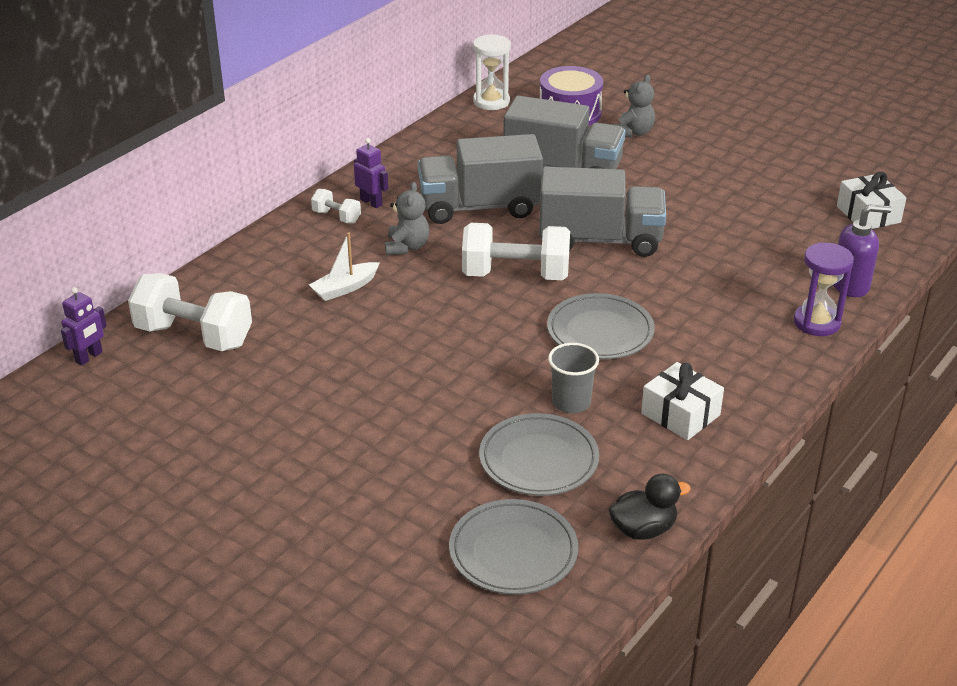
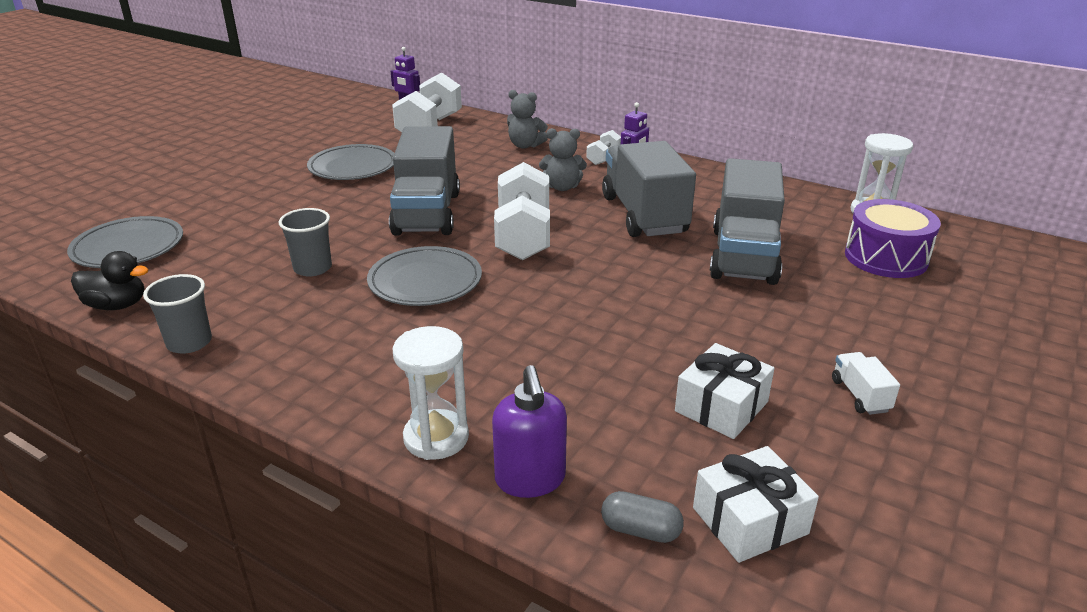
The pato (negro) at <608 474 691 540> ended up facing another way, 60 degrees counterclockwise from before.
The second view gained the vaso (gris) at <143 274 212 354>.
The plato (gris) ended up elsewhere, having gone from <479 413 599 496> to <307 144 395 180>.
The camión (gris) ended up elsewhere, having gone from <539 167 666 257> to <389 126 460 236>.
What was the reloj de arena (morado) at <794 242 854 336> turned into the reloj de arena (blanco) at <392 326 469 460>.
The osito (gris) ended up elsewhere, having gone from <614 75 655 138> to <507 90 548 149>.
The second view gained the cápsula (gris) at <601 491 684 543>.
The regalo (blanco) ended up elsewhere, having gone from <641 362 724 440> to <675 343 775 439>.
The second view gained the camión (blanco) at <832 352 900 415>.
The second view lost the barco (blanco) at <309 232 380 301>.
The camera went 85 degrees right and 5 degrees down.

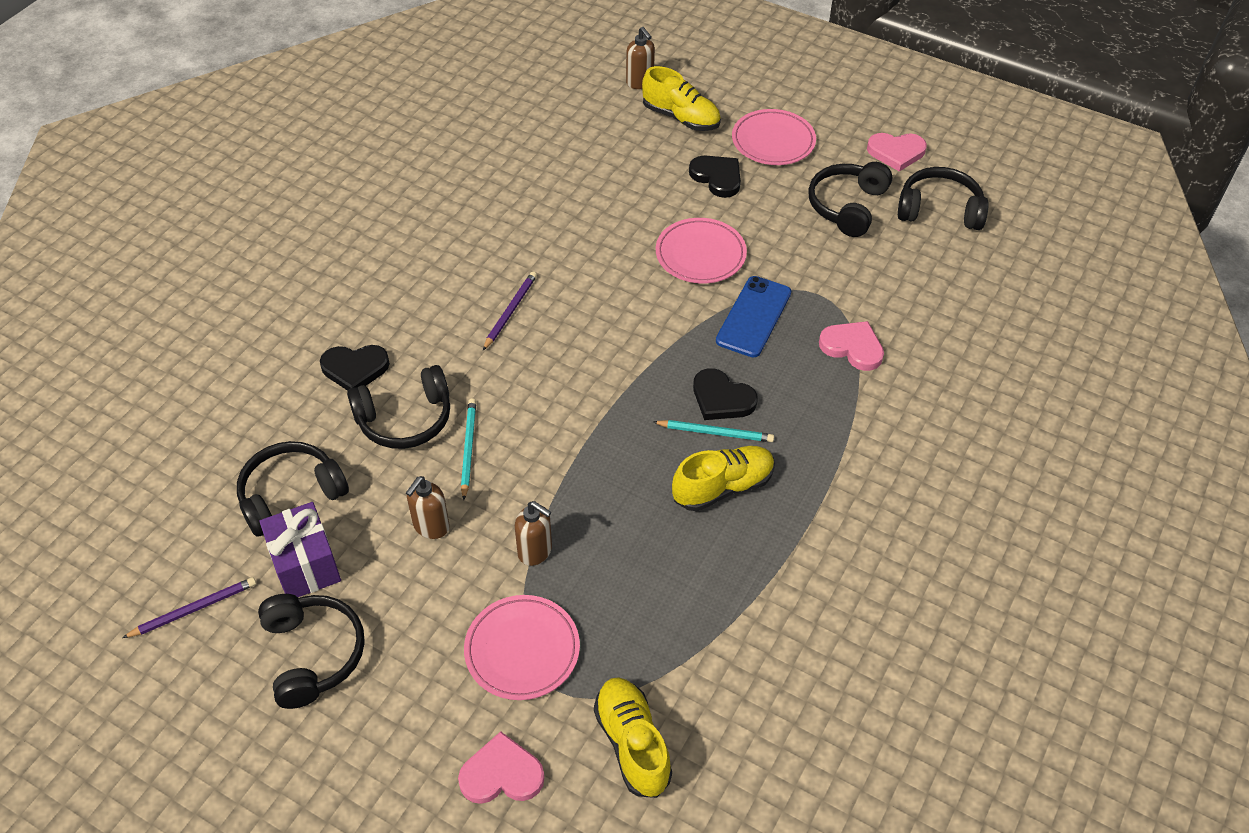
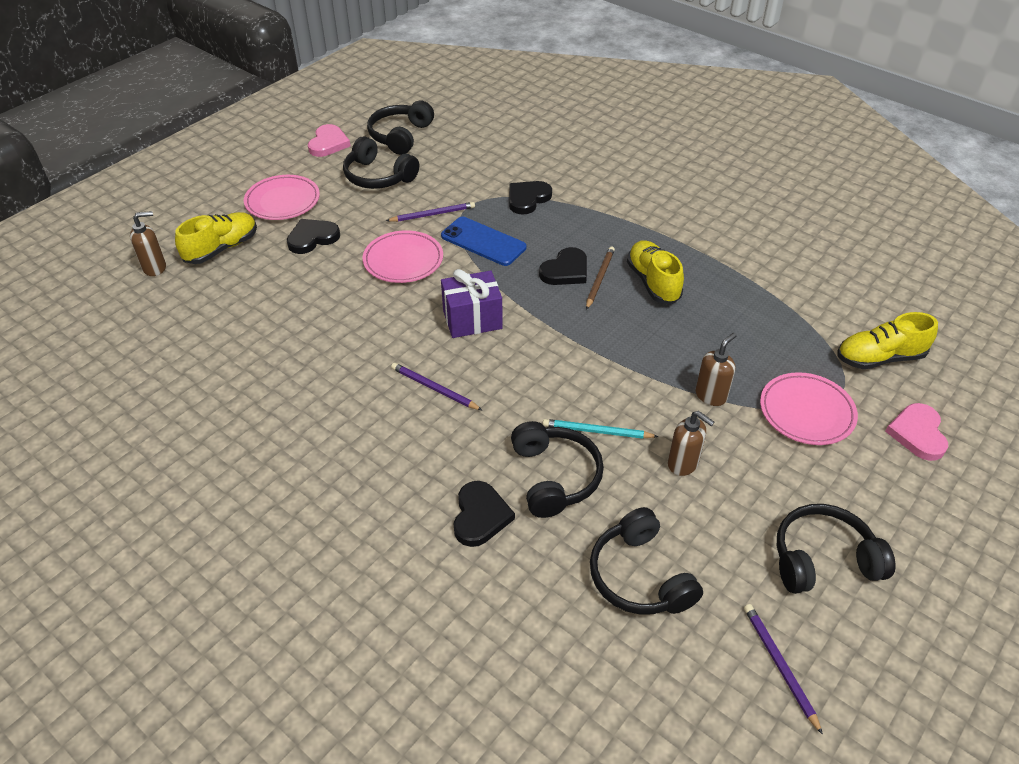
The second view gained the lápiz (morado) at <386 202 475 222>.
The regalo (morado) ended up elsewhere, having gone from <259 502 341 597> to <441 269 503 338>.
What was the corazón (rosa) at <819 321 884 371> turned into the corazón (negro) at <509 181 552 215>.
What was the lápiz (turquesa) at <653 420 774 442> turned into the lápiz (marrón) at <586 246 615 310>.
The camera went 80 degrees left and 5 degrees down.

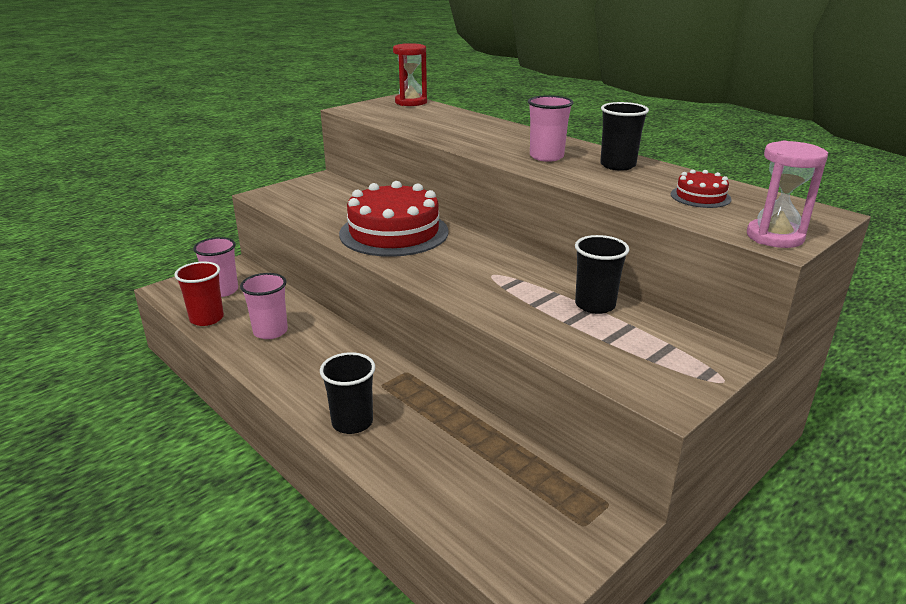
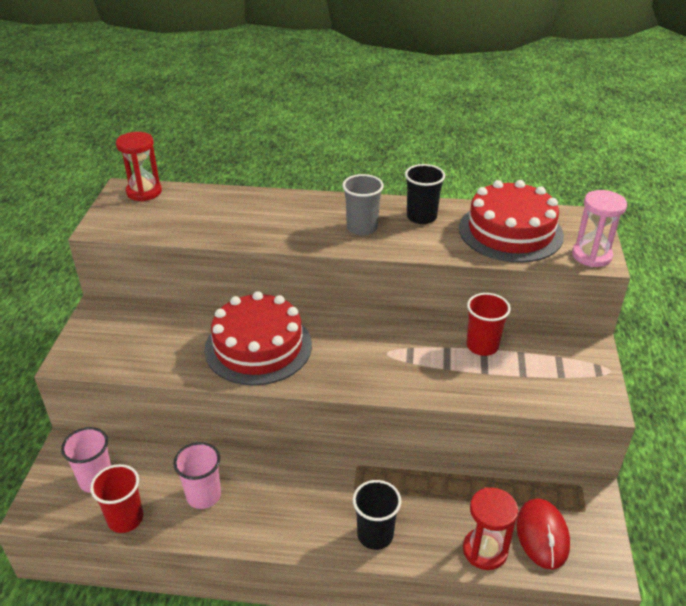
What was the vaso (rosa) at <528 95 573 162> turned into the vaso (gris) at <342 174 384 236>.
The size of the tarta (rojo) at <671 170 732 208> changed by a factor of 2.25.
The second view gained the reloj de arena (rojo) at <463 487 518 570>.
What was the vaso (negro) at <575 235 630 314> turned into the vaso (rojo) at <467 293 511 356>.
The second view gained the ratón (rojo) at <516 498 570 570>.
The camera went 40 degrees left and 10 degrees up.

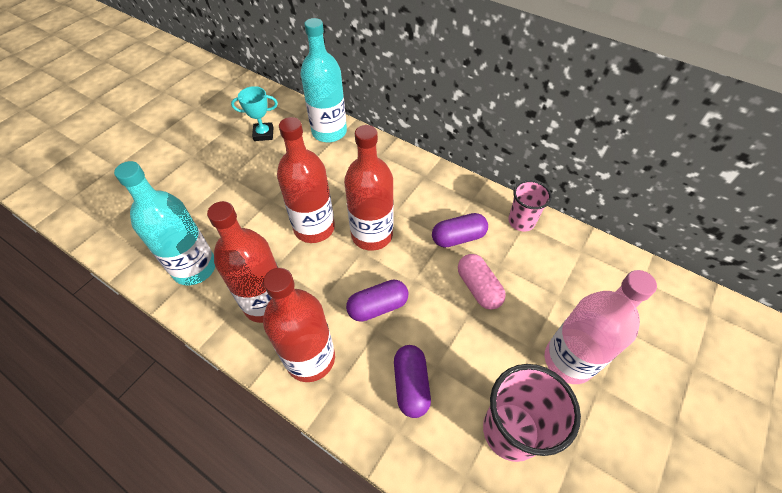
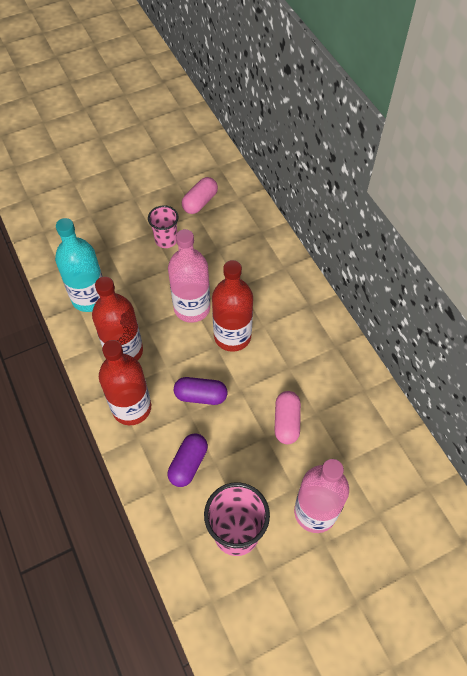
The vaso (rosa) ended up elsewhere, having gone from <508 180 552 232> to <148 205 179 248>.
What was the botella (rojo) at <277 117 335 243> turned into the botella (rosa) at <168 229 210 323>.
Where the trofeo (turquesa) stood at <231 86 278 141>, the cápsula (rosa) came to stand at <182 177 218 214>.
The second view lost the botella (turquesa) at <300 18 347 143>.
The second view lost the cápsula (morado) at <432 213 488 248>.
The camera went 30 degrees right and 5 degrees up.

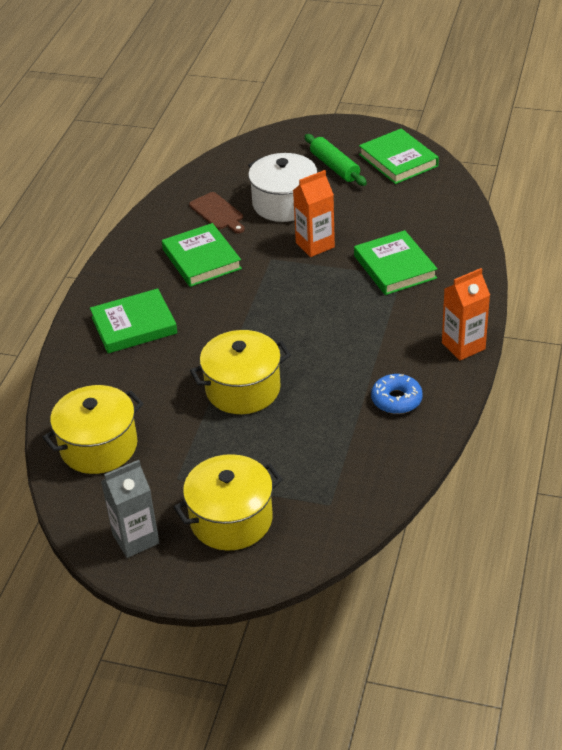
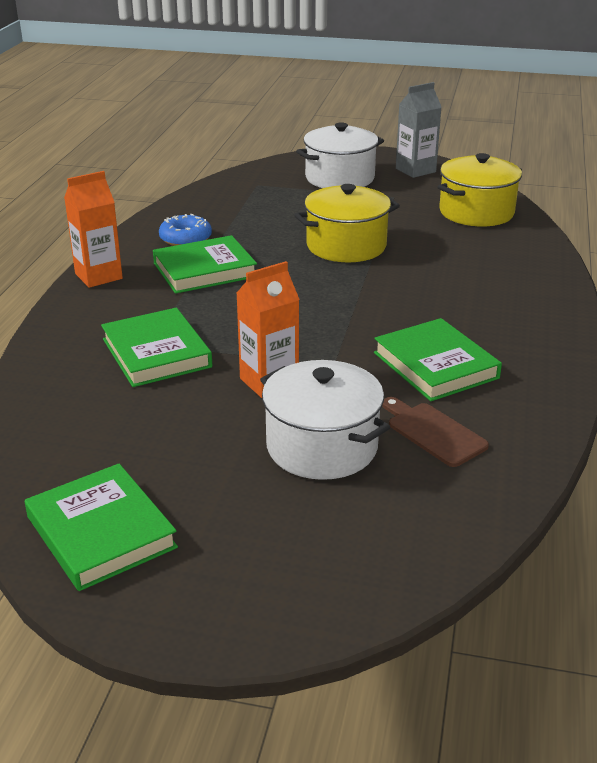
The libro (verde) ended up elsewhere, having gone from <90 288 177 353> to <153 235 257 294>.
What was the olla (amarillo) at <174 454 283 550> turned into the olla (blanco) at <296 122 384 188>.
The second view lost the rodillo (verde) at <304 134 367 186>.
The camera went 175 degrees right and 10 degrees down.

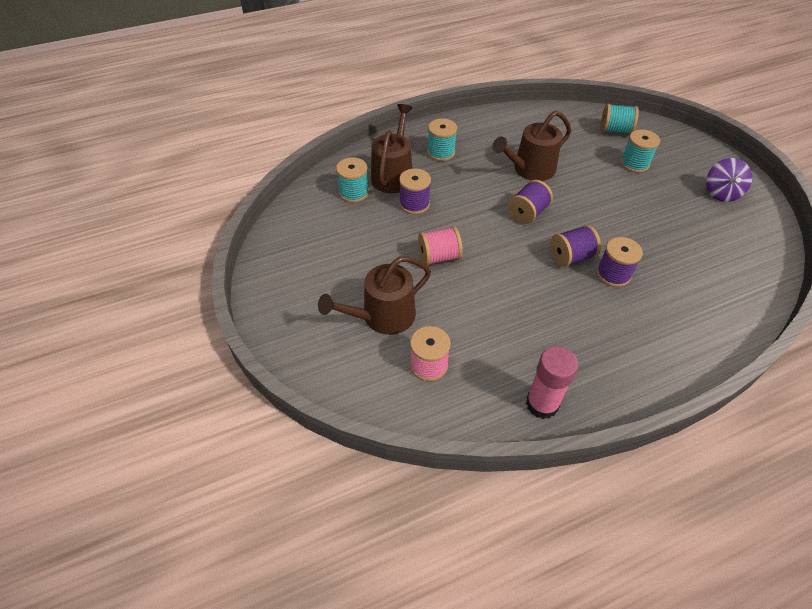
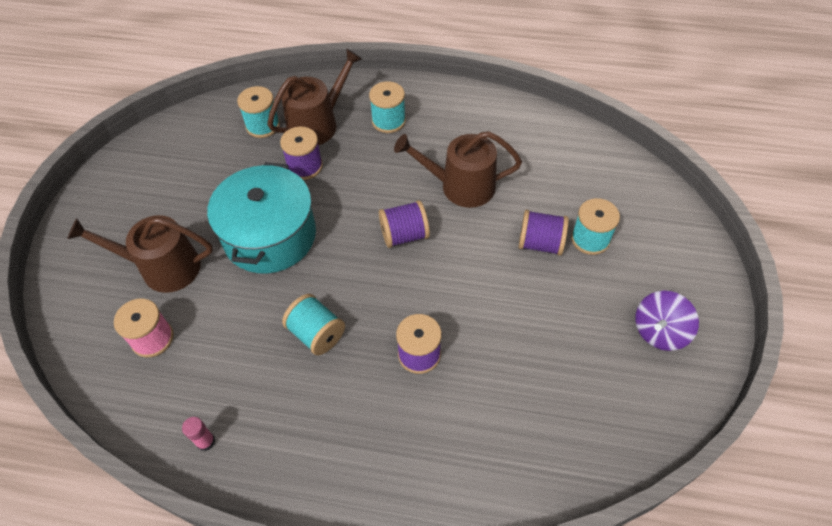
The size of the barra de pegamento (rosa) at <526 346 578 419> changed by a factor of 0.50.
Where the carrete (rosa) stood at <418 226 463 266>, the olla (turquesa) came to stand at <207 162 316 274>.
The carrete (turquesa) ended up elsewhere, having gone from <600 104 639 135> to <282 294 345 355>.
The carrete (morado) ended up elsewhere, having gone from <550 225 601 267> to <518 210 569 256>.
The camera went 35 degrees right and 5 degrees up.

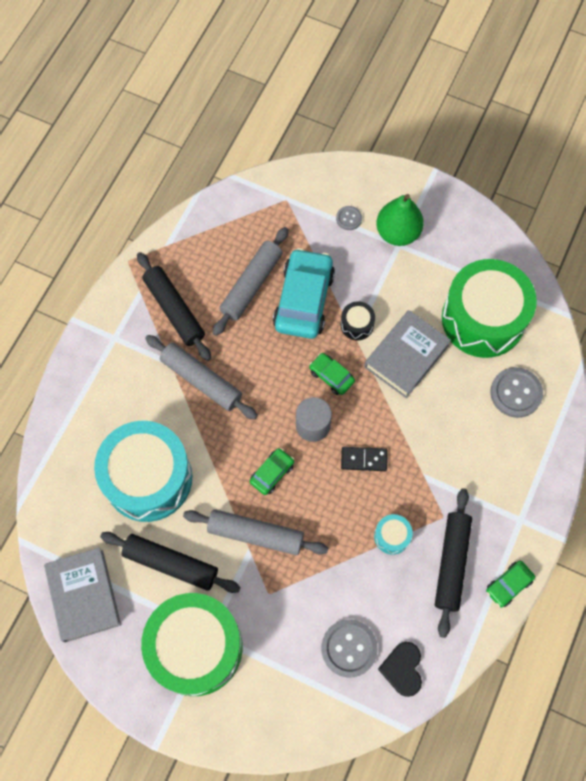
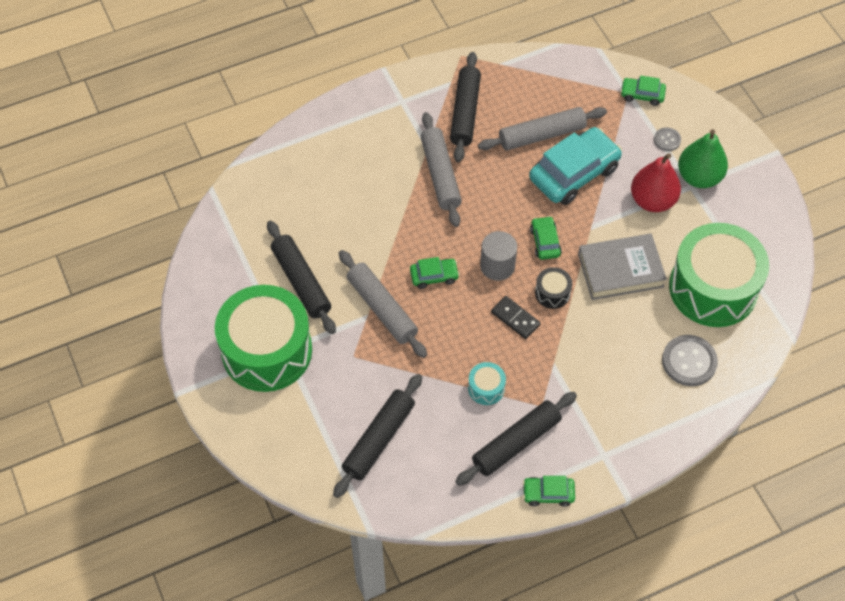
Where the botón (gris) stood at <321 619 378 678>, the rodillo (negro) came to stand at <333 374 422 498>.
The tambor (negro) ended up elsewhere, having gone from <340 301 375 340> to <535 267 572 309>.
The second view gained the coche (verde) at <621 76 666 106>.
The second view gained the pera (rojo) at <631 153 681 212>.
The second view lost the libro (gris) at <44 547 121 643>.
The second view lost the tambor (turquesa) at <94 421 192 522>.
The second view lost the corazón (negro) at <378 642 422 697>.
The camera went 40 degrees right and 10 degrees down.

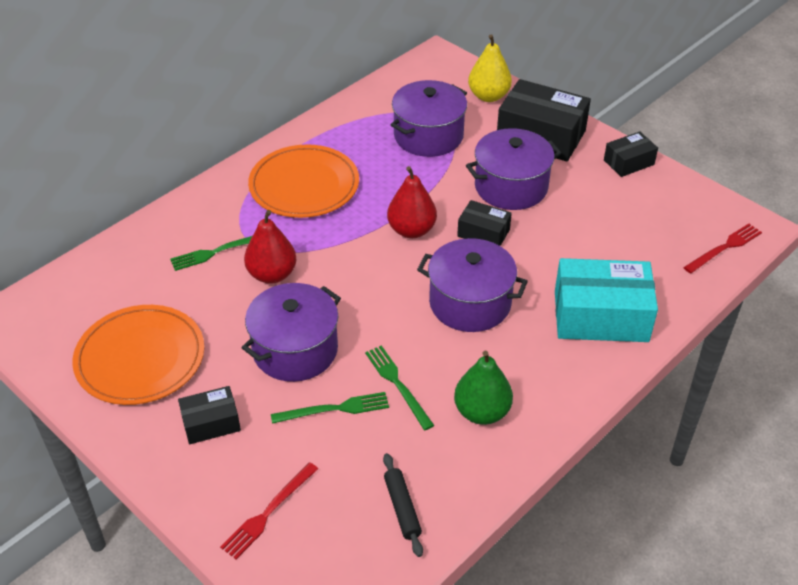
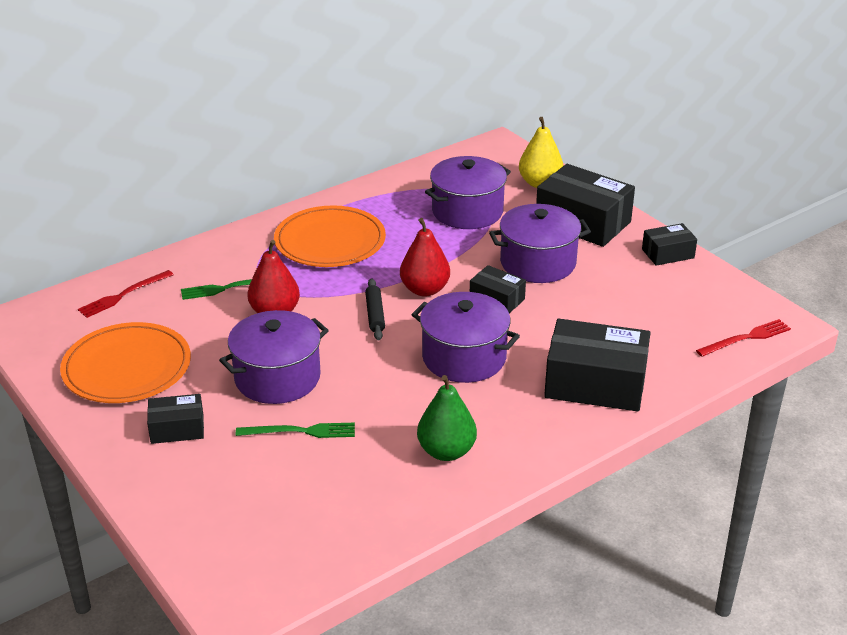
The tenedor (rojo) ended up elsewhere, having gone from <220 462 318 559> to <78 270 174 318>.
The rodillo (negro) ended up elsewhere, having gone from <383 453 423 557> to <365 278 385 341>.
What was the caja (turquesa) at <555 258 658 342> turned into the caja (negro) at <544 319 651 412>.
The second view lost the tenedor (verde) at <365 345 434 430>.
The camera went 10 degrees right and 10 degrees down.

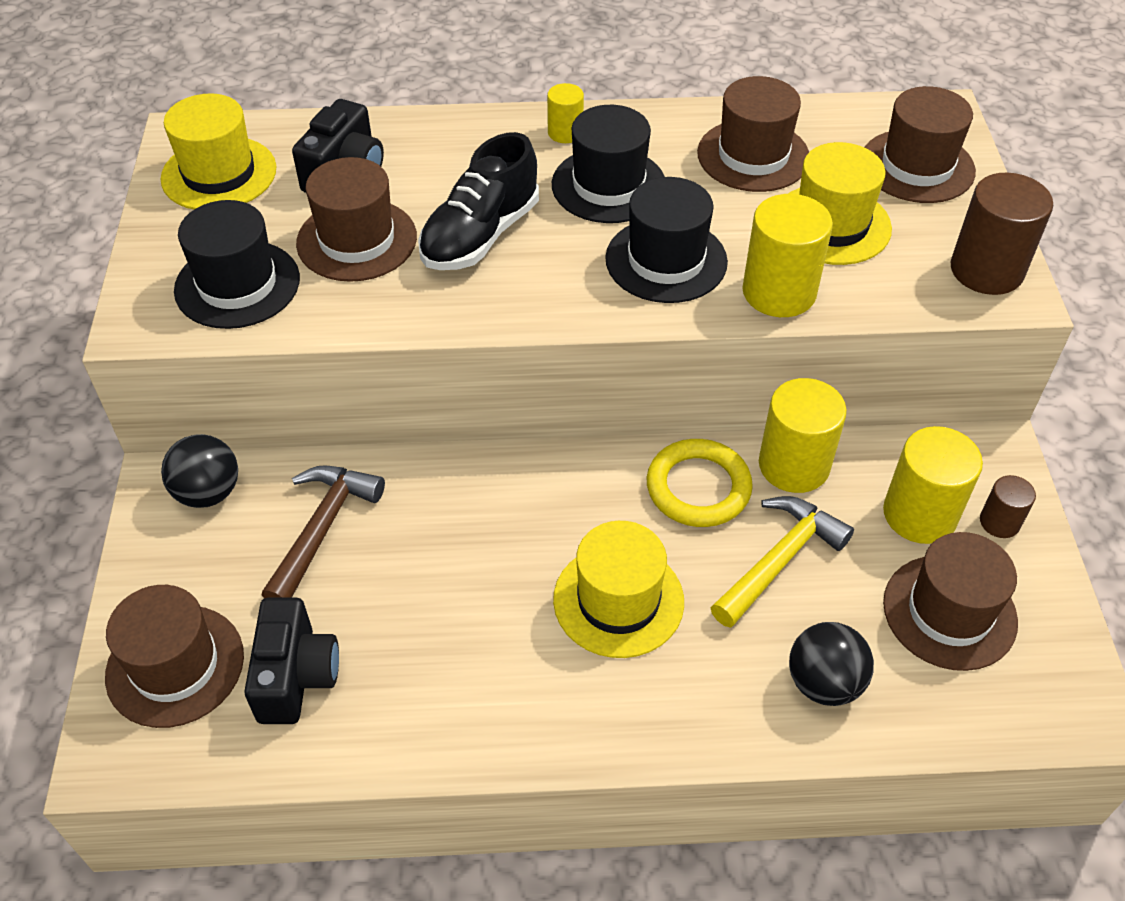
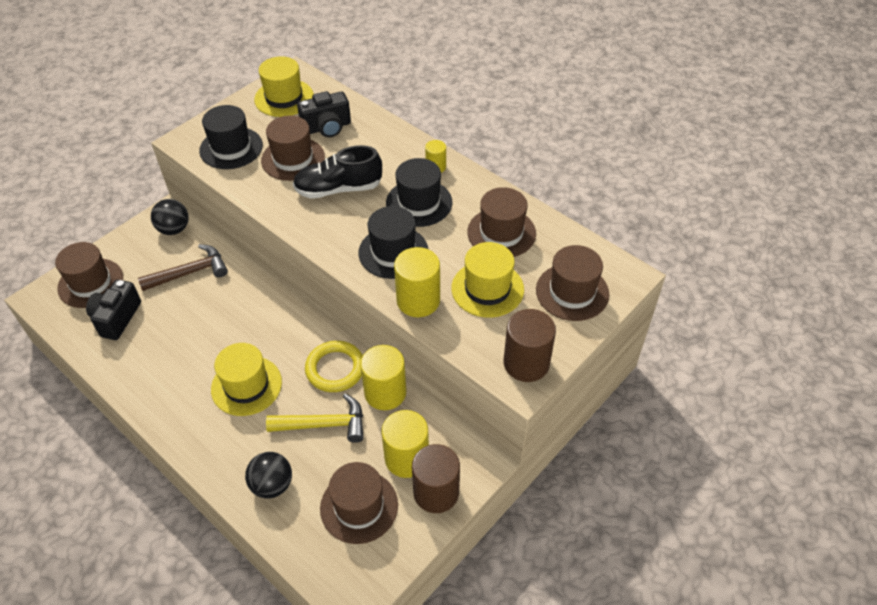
The cámara (negro) at <244 598 339 724> ended up facing another way, 150 degrees clockwise from before.
The size of the cilindro (marrón) at <980 475 1036 538> changed by a factor of 1.84.
The camera went 45 degrees right and 0 degrees up.

